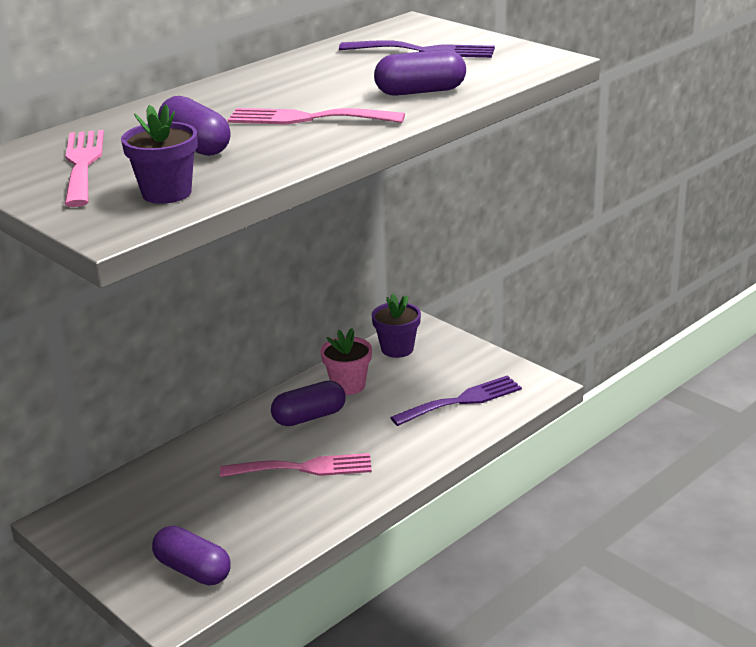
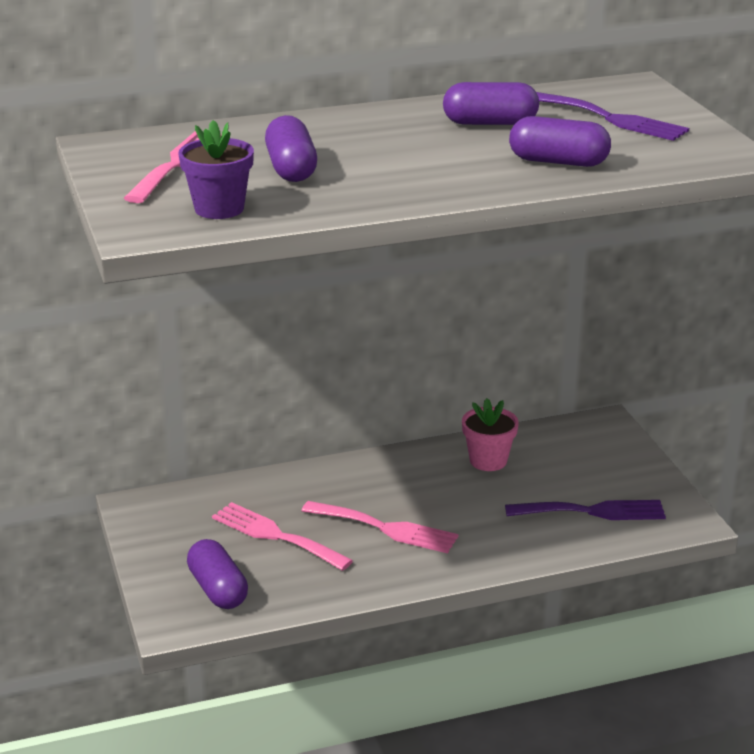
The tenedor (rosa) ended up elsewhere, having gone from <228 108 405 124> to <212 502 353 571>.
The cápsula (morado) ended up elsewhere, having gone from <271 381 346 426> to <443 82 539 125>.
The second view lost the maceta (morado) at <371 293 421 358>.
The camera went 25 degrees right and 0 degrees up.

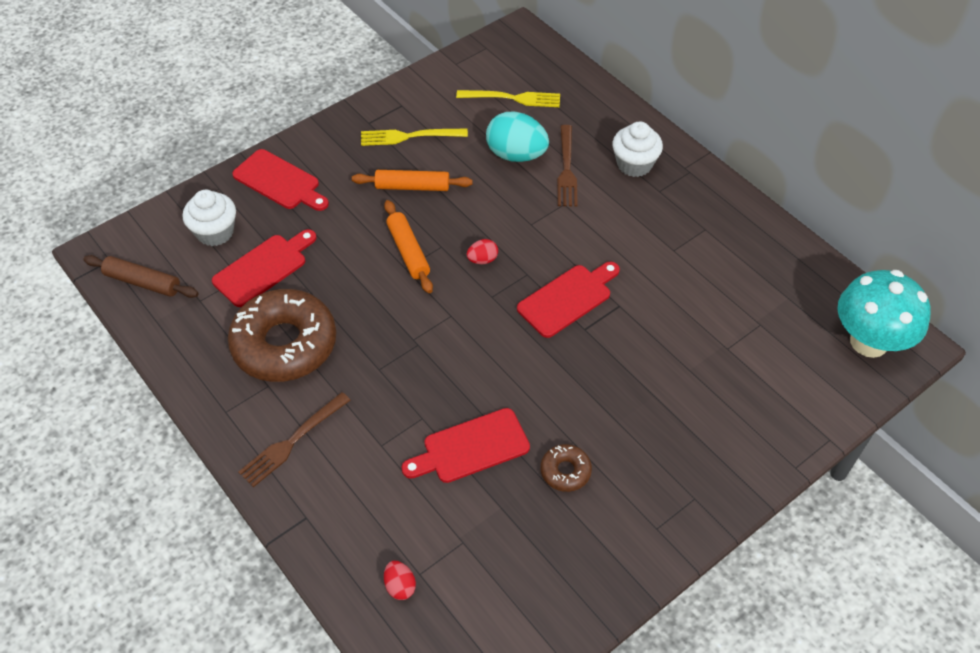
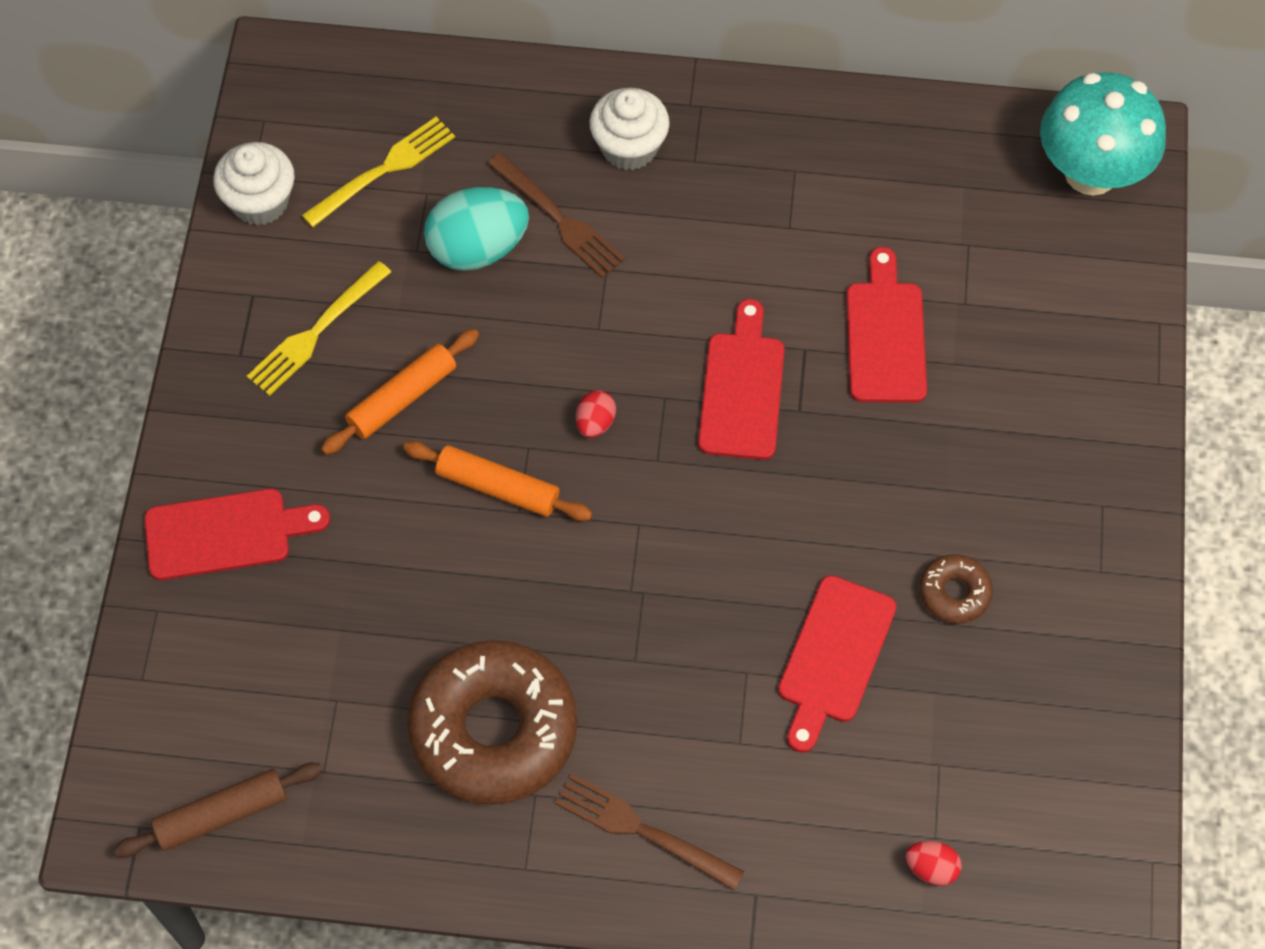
The magdalena (blanco) ended up elsewhere, having gone from <183 190 236 246> to <213 142 295 225>.
The tenedor (marrón) at <238 392 351 487> ended up facing another way, 120 degrees clockwise from before.
The tabla de cortar (rojo) ended up elsewhere, having gone from <212 229 317 307> to <846 247 927 403>.
The camera went 45 degrees left and 10 degrees up.

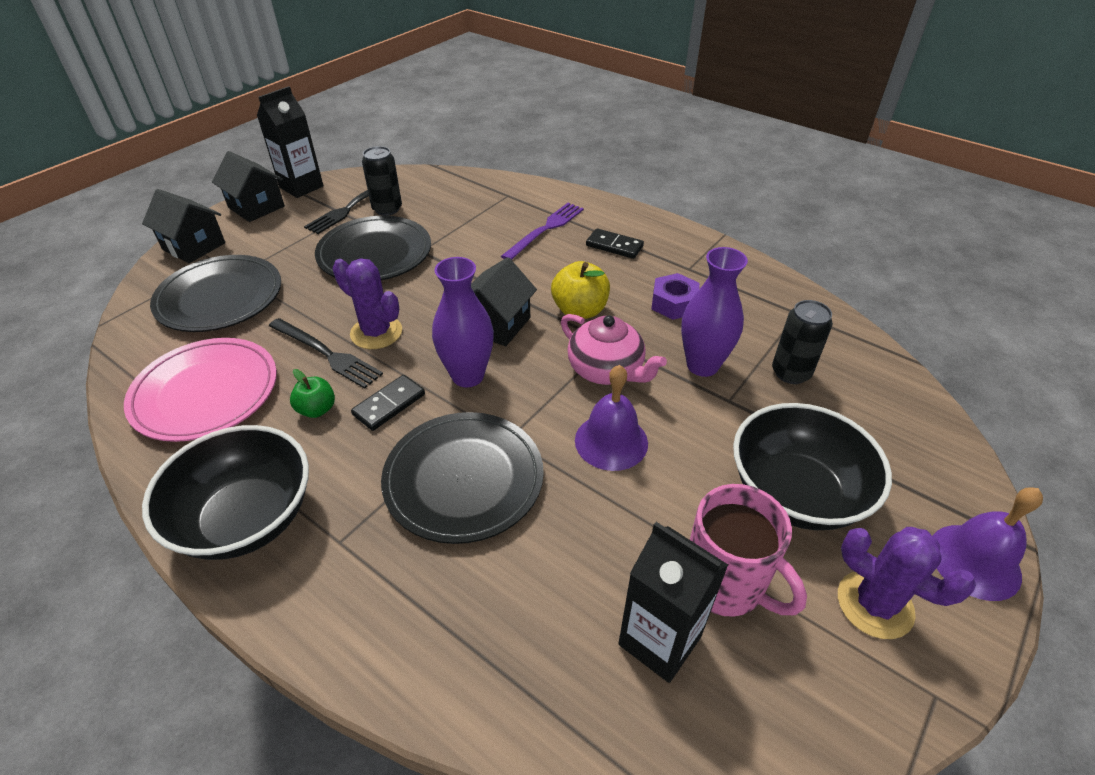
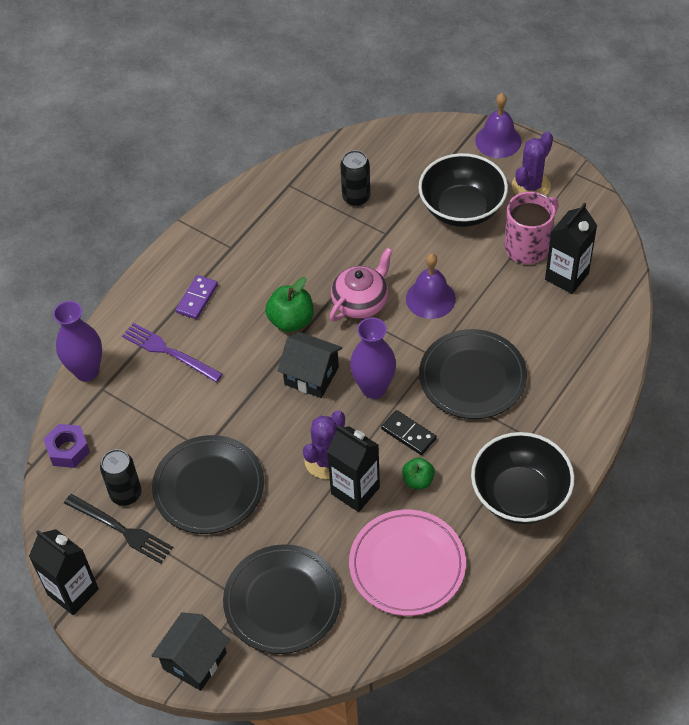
The tuerca (morado) ended up elsewhere, having gone from <652 273 700 320> to <43 424 90 468>.
The florero (morado) ended up elsewhere, having gone from <681 247 748 377> to <53 301 102 381>.
What was the ficha de dominó (negro) at <586 228 644 259> turned into the ficha de dominó (morado) at <176 275 218 319>.
What was the manzana (amarillo) at <551 261 610 319> turned into the manzana (verde) at <265 277 314 332>.
Where the tenedor (negro) stood at <269 318 383 389>, the cartón de leche (negro) came to stand at <327 425 380 512>.
The second view lost the casa (negro) at <212 151 285 222>.
The camera went 90 degrees left and 10 degrees up.

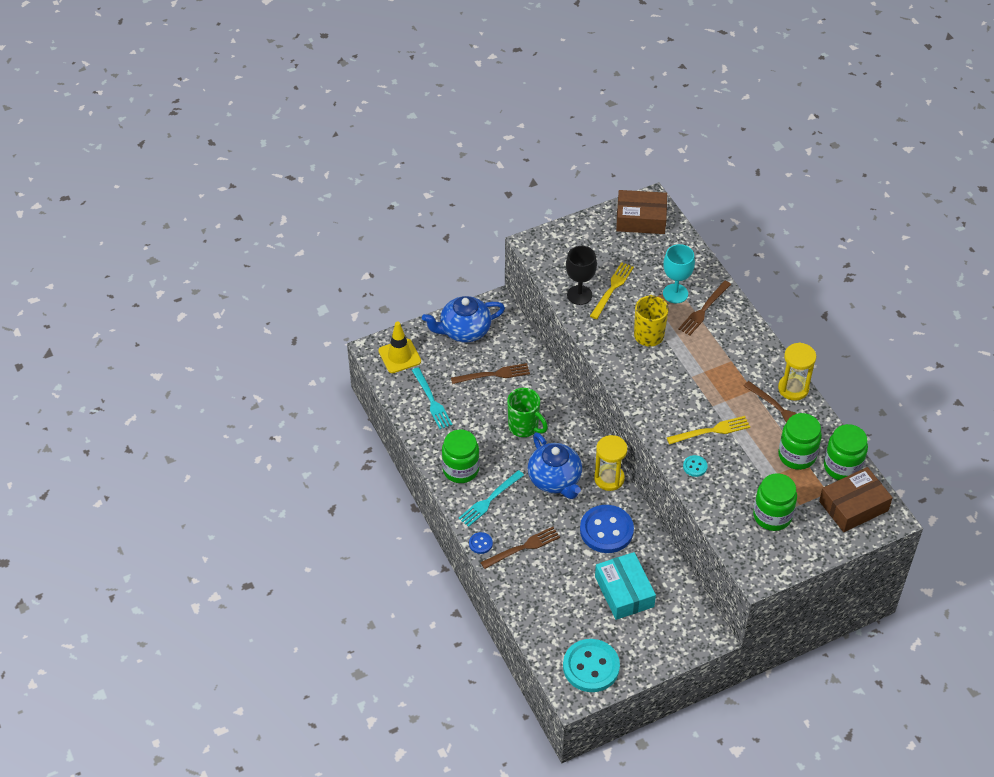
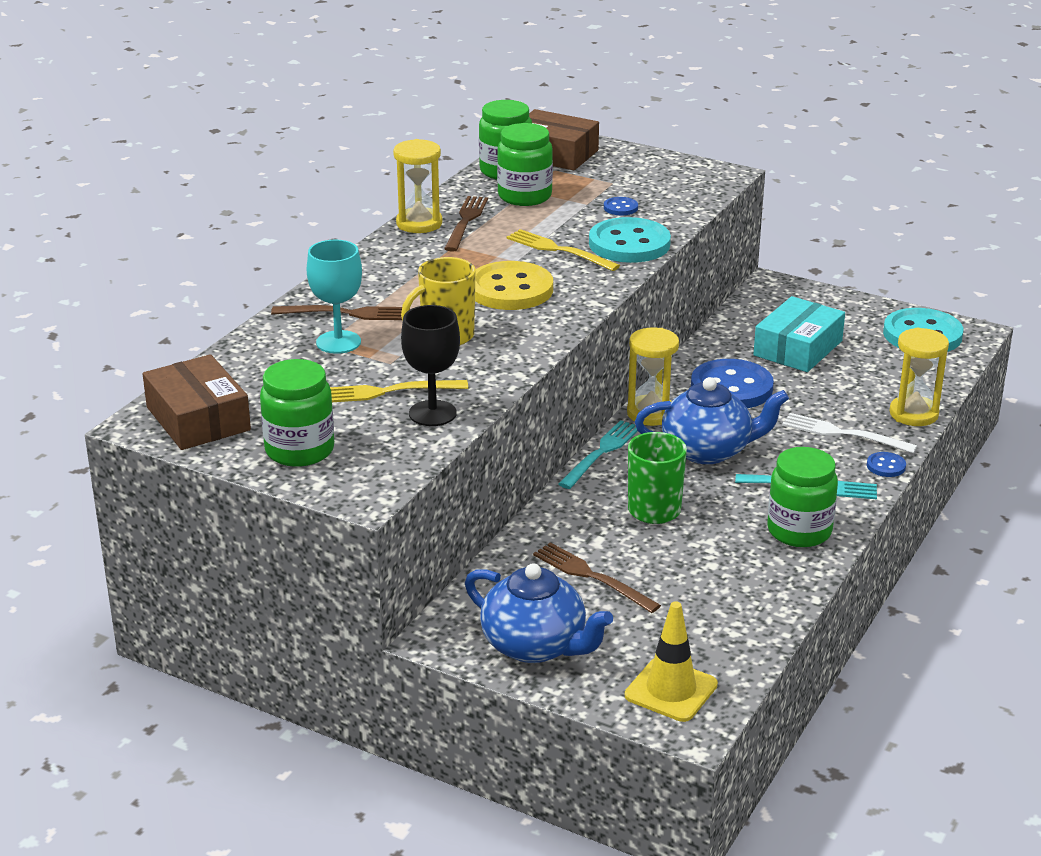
The tarro (verde) ended up elsewhere, having gone from <753 473 797 531> to <260 359 334 467>.
The second view gained the botón (amarillo) at <475 261 553 310>.
The tenedor (turquesa) ended up elsewhere, having gone from <412 367 452 429> to <559 420 637 489>.
The size of the botón (turquesa) at <683 455 708 477> changed by a factor of 2.27.
The second view gained the botón (azul) at <604 197 638 215>.
The tetera (azul) at <527 432 582 499> ended up facing another way, 60 degrees clockwise from before.
What was the tenedor (marrón) at <480 527 560 569> turned into the tenedor (blanco) at <782 413 917 453>.
The second view gained the reloj de arena (amarillo) at <889 327 949 426>.
The camera went 125 degrees left and 20 degrees down.

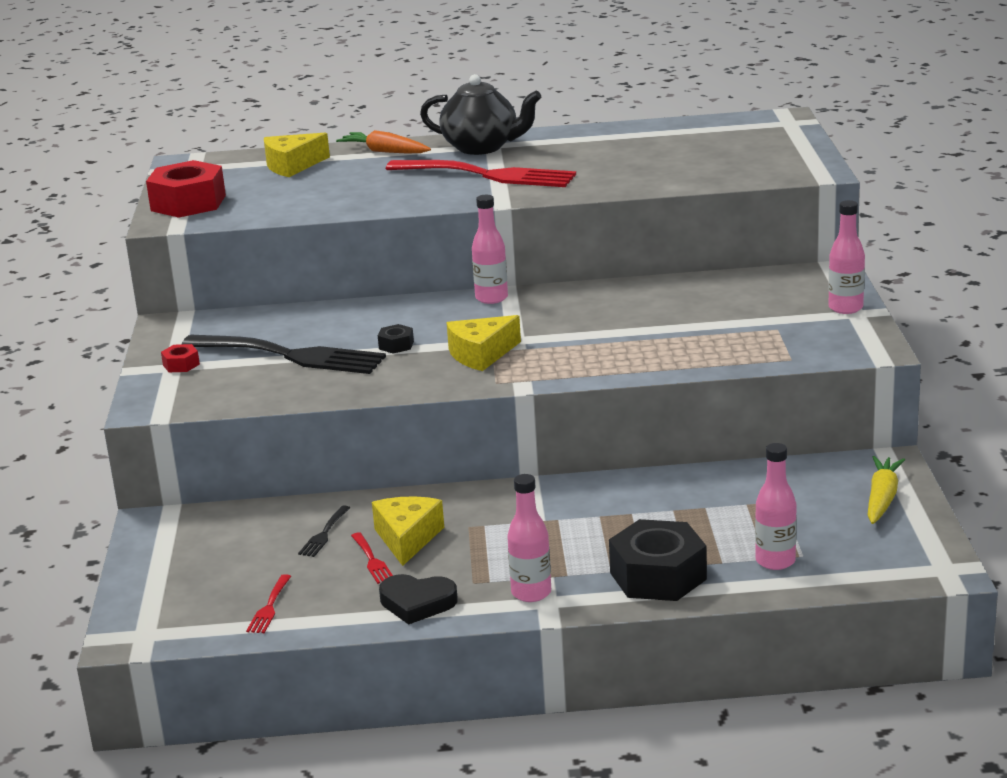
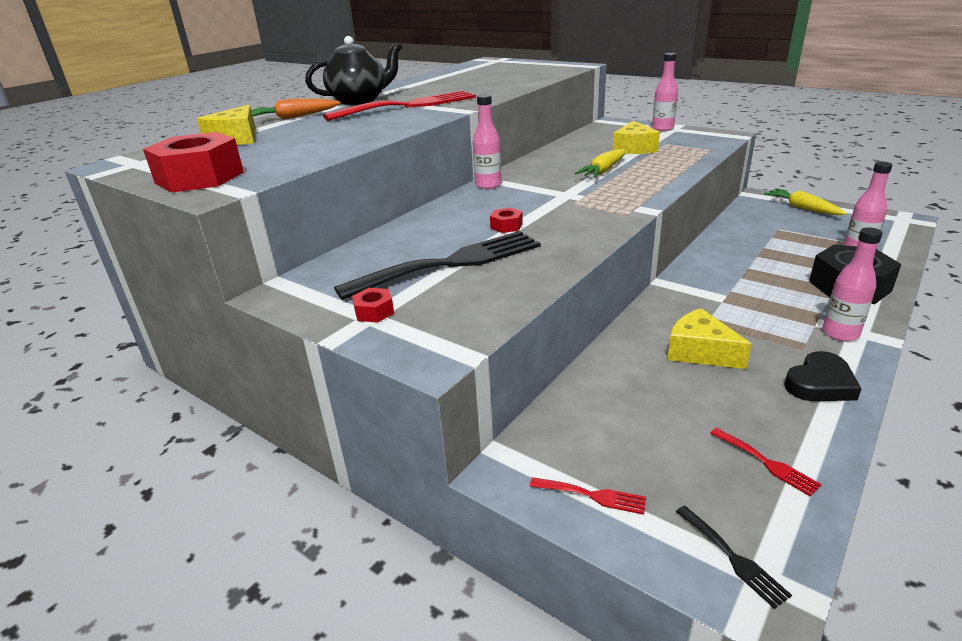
What was the tuerca (negro) at <378 324 414 354> turned into the tuerca (rojo) at <490 208 523 233>.
The tenedor (rojo) ended up elsewhere, having gone from <351 532 393 584> to <530 477 646 515>.
The second view gained the zanahoria (amarillo) at <575 149 626 177>.
The queso (amarillo) ended up elsewhere, having gone from <446 315 521 371> to <613 121 660 154>.
The tenedor (negro) ended up elsewhere, having gone from <298 505 350 557> to <676 506 792 609>.
The camera went 50 degrees left and 5 degrees up.

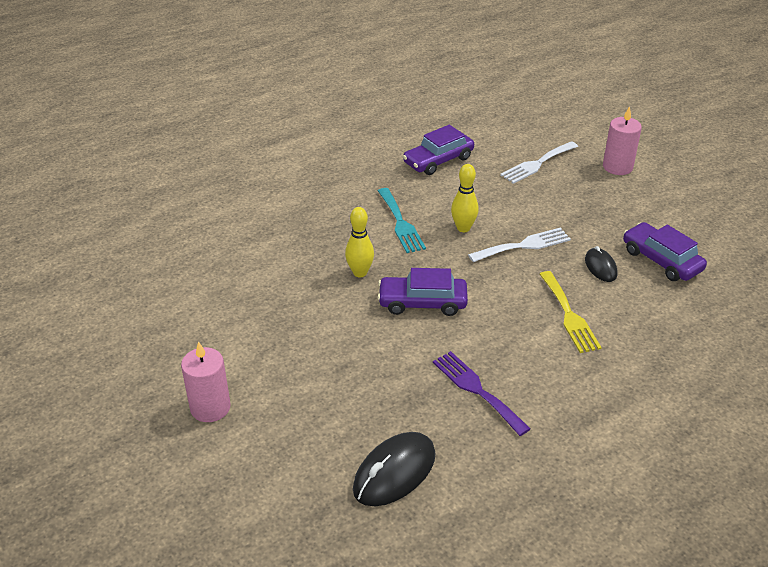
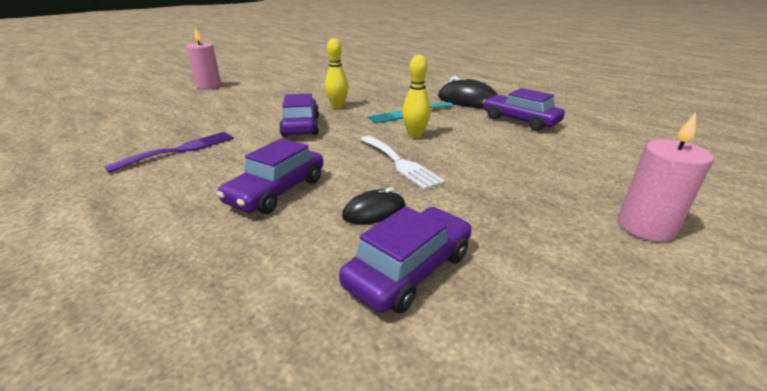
Where the tenedor (amarillo) stood at <540 271 602 353>, the coche (morado) came to stand at <217 138 323 214>.
The ratón (negro) ended up elsewhere, having gone from <353 432 435 506> to <438 76 498 108>.
The second view lost the tenedor (blanco) at <500 141 578 184>.
The camera went 80 degrees right and 10 degrees down.

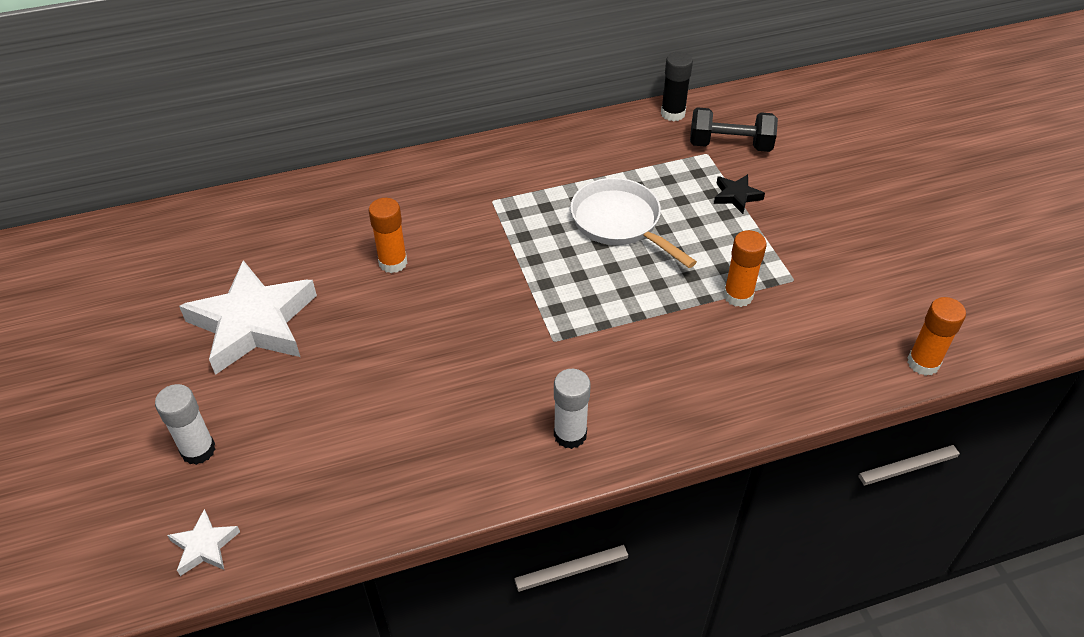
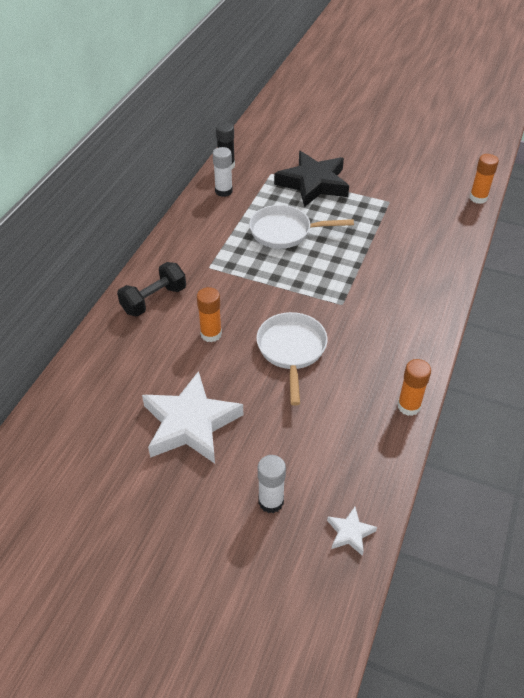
The mancuerna (negro) ended up elsewhere, having gone from <690 107 778 152> to <117 262 186 317>.
The barra de pegamento (blanco) ended up elsewhere, having gone from <554 369 591 449> to <213 147 233 197>.
The second view gained the sartén (blanco) at <256 312 328 406>.
The size of the estrella (negro) at <714 174 765 214> changed by a factor of 2.29.
The barra de pegamento (naranja) ended up elsewhere, having gone from <724 230 767 307> to <397 359 431 416>.
The camera went 50 degrees left and 0 degrees up.

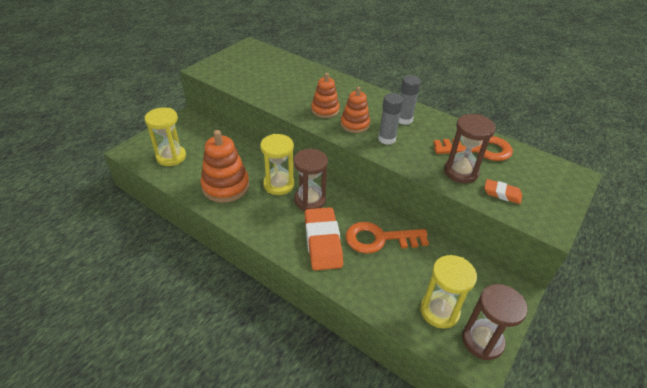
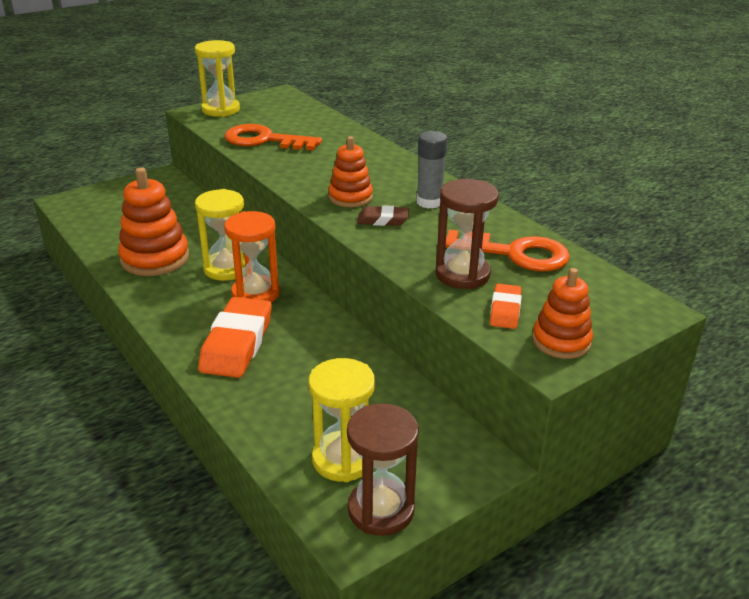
The reloj de arena (amarillo) ended up elsewhere, having gone from <145 107 186 166> to <195 40 240 117>.
The llave (naranja) ended up elsewhere, having gone from <346 222 429 254> to <224 124 322 150>.
What was the reloj de arena (marrón) at <294 149 328 211> turned into the reloj de arena (naranja) at <224 211 280 302>.
Where the barra de pegamento (gris) stood at <378 93 403 145>, the goma de borrar (marrón) came to stand at <357 205 409 226>.
The goma de borrar (naranja) at <484 179 522 204> ended up facing another way, 60 degrees clockwise from before.
The juguete apilable (naranja) ended up elsewhere, having gone from <311 73 340 118> to <532 268 593 359>.
The camera went 20 degrees right and 10 degrees down.

